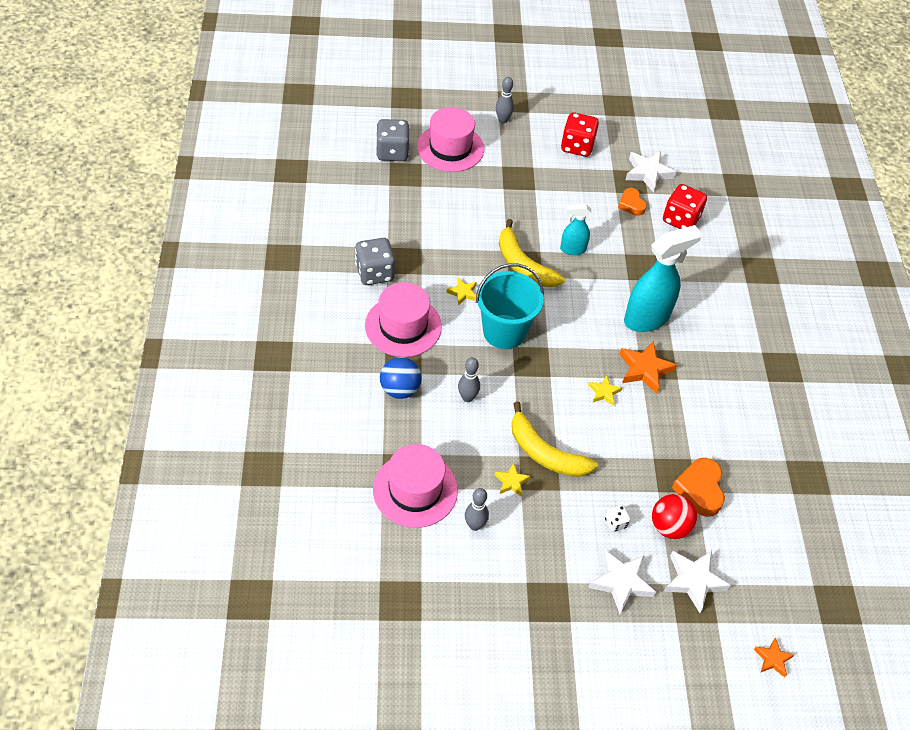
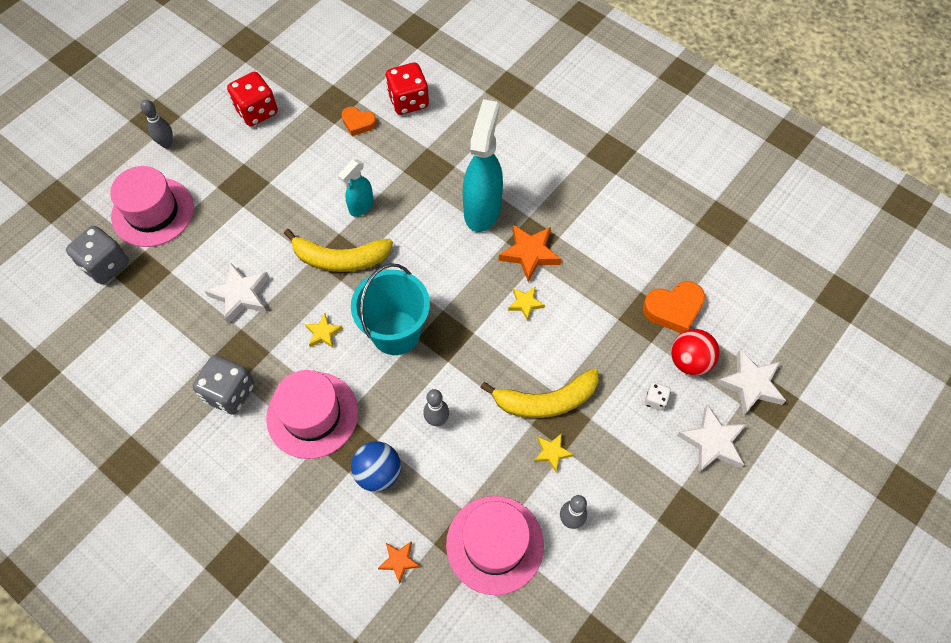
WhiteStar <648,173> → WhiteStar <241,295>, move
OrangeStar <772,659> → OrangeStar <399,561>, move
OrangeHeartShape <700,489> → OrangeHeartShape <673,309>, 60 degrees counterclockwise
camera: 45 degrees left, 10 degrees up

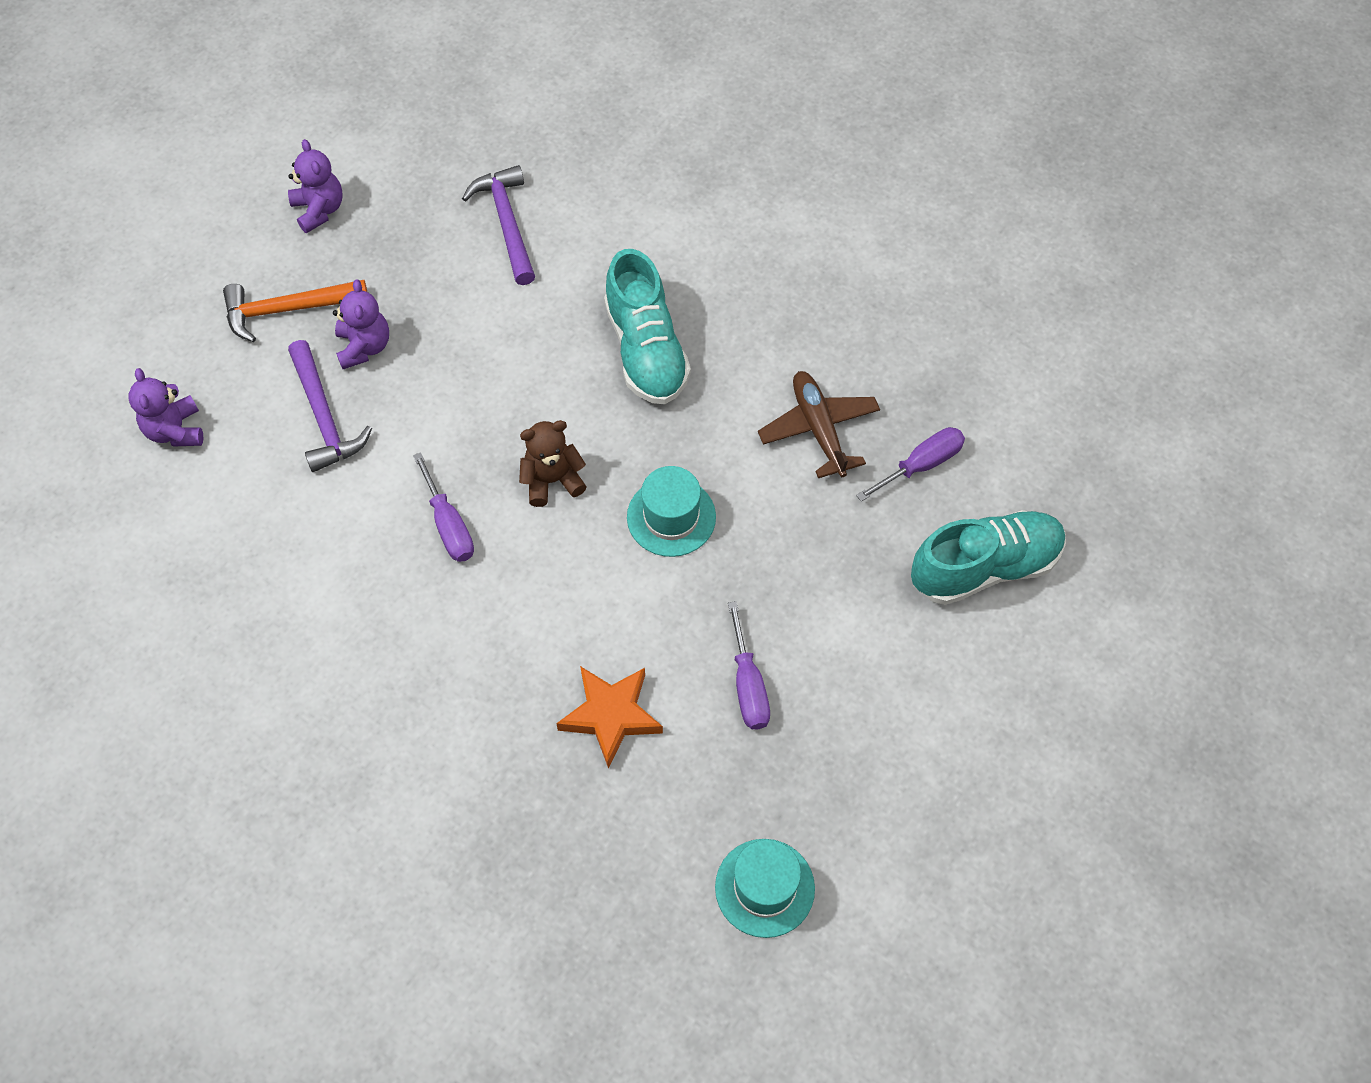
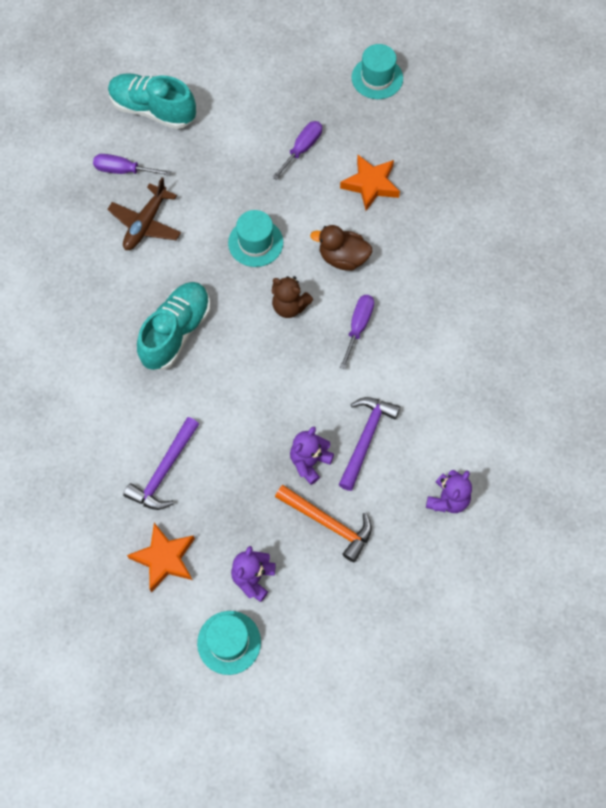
- → OrangeStar <164,559>
- → TurquoiseTopHat <229,642>
- → RussetRubberDuck <343,258>
camera: 135 degrees left, 5 degrees up

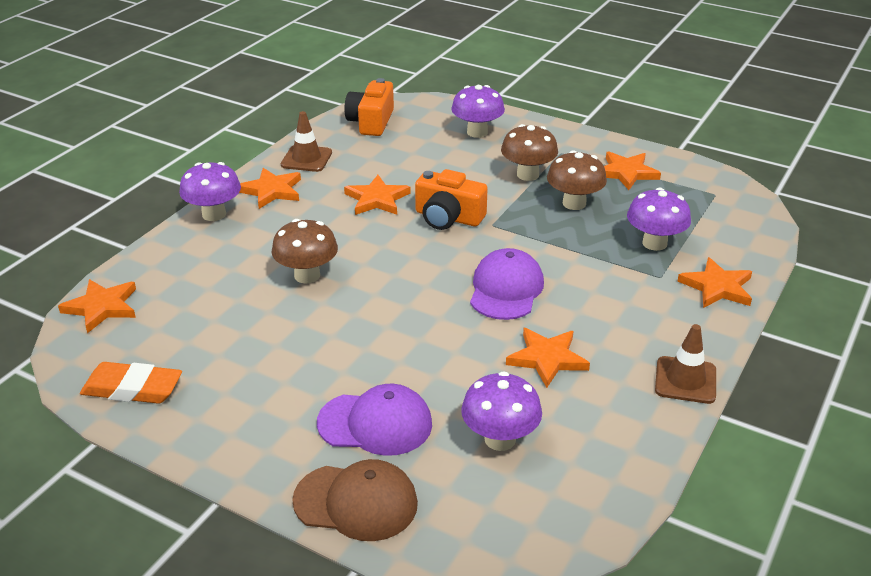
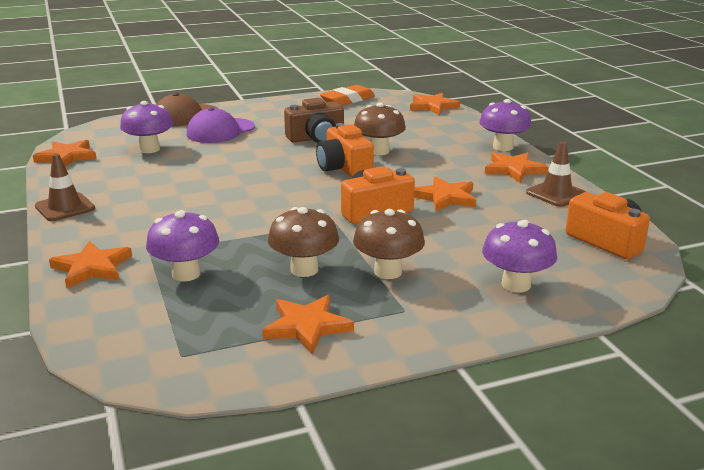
RoyalPurpleBaseballCap <506,289> → -
- → RussetCompactCamera <316,138>
- → OrangeCompactCamera <344,168>
OrangeStar <547,359> → OrangeStar <67,157>, move
camera: 130 degrees right, 10 degrees down

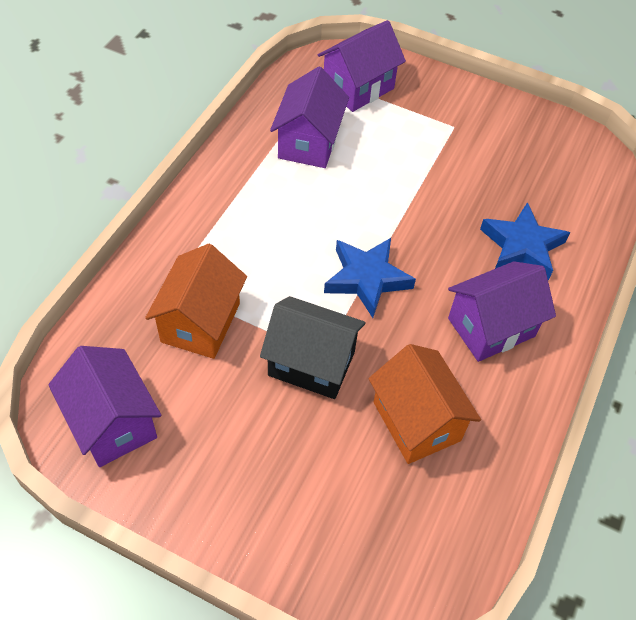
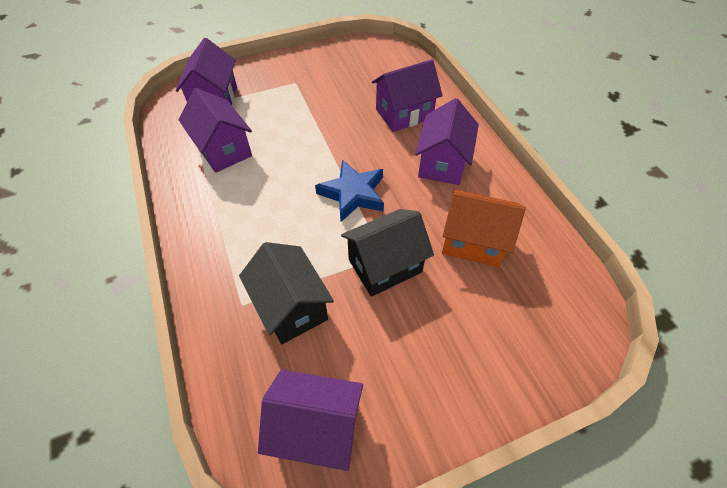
CobaltStar <522,246> → RoyalPurpleToyHouse <404,114>
OrangeToyHouse <201,322> → BlackToyHouse <291,307>
camera: 45 degrees left, 0 degrees up

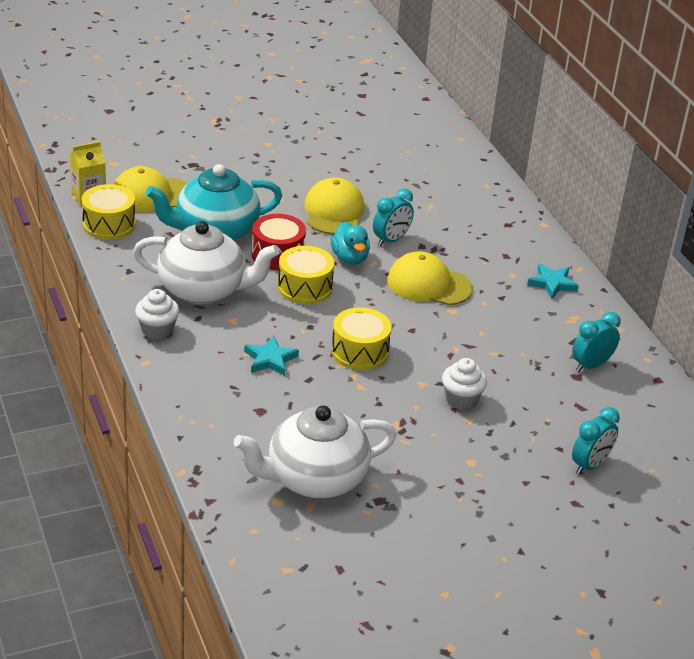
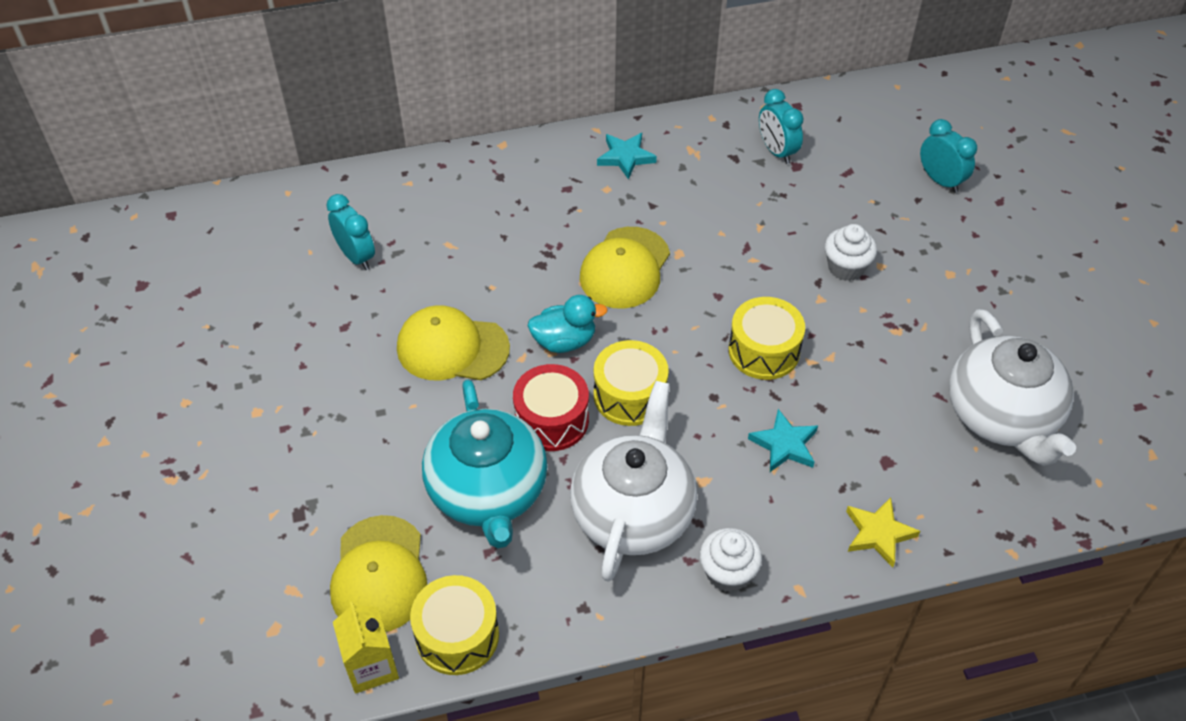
- → BrightYellowStar <878,533>
TurquoiseClock <391,240> → TurquoiseClock <356,256>, move
camera: 80 degrees left, 15 degrees up

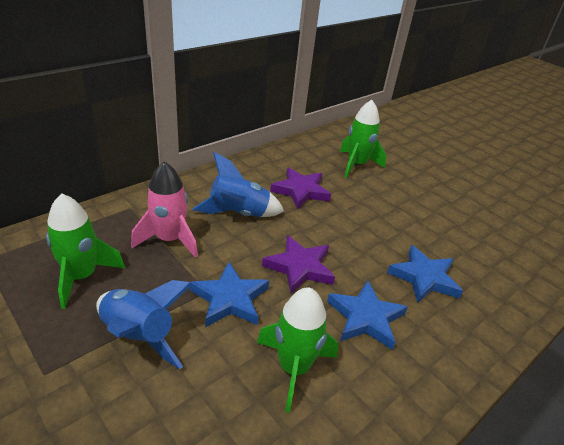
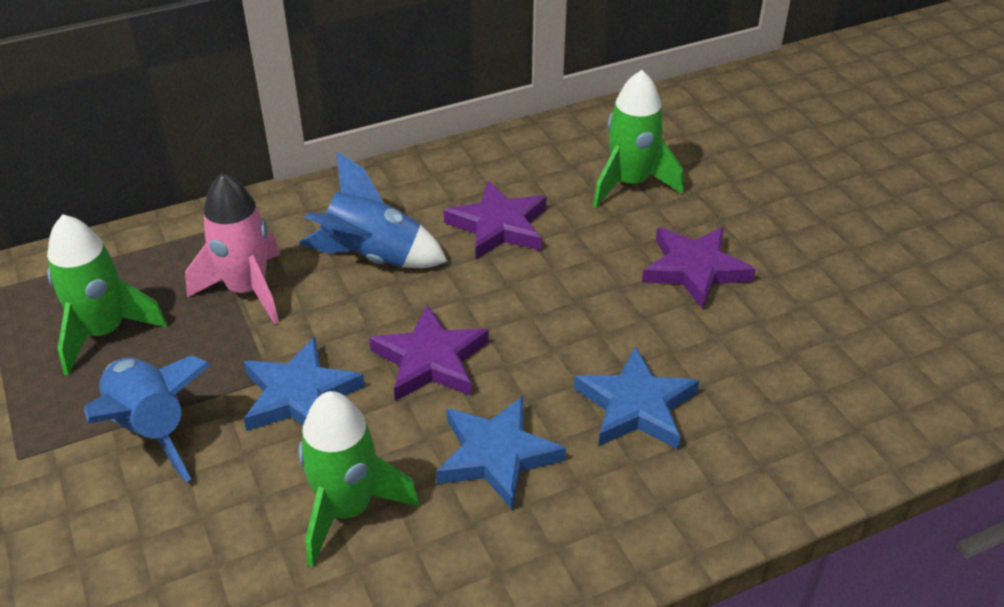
- → RoyalPurpleStar <695,269>
camera: 20 degrees right, 5 degrees up

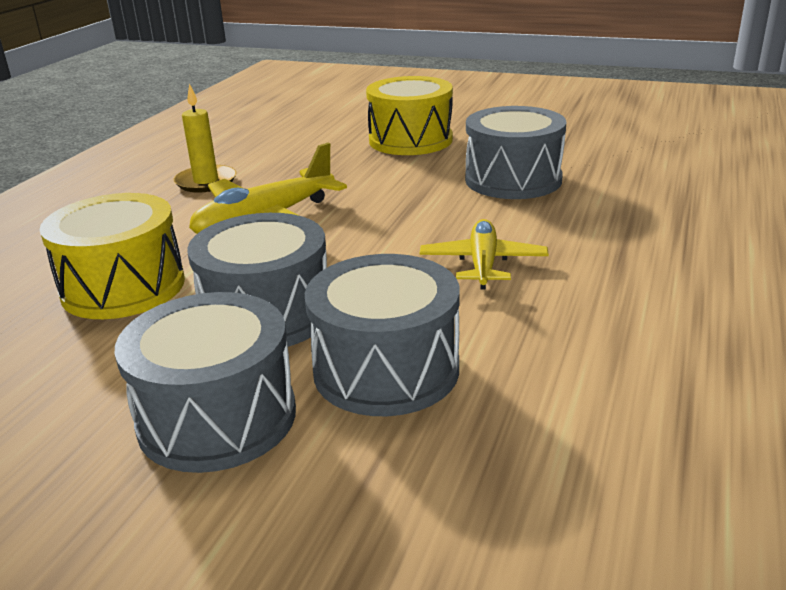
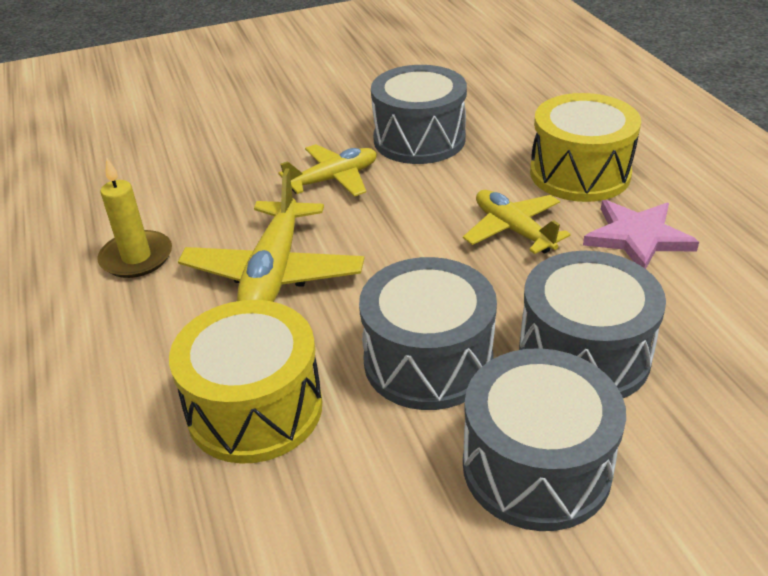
- → BrightYellowToyPlane <333,179>
- → PinkStar <637,237>
BrightYellowDrum <410,140> → BrightYellowDrum <580,173>, move
camera: 40 degrees left, 10 degrees up

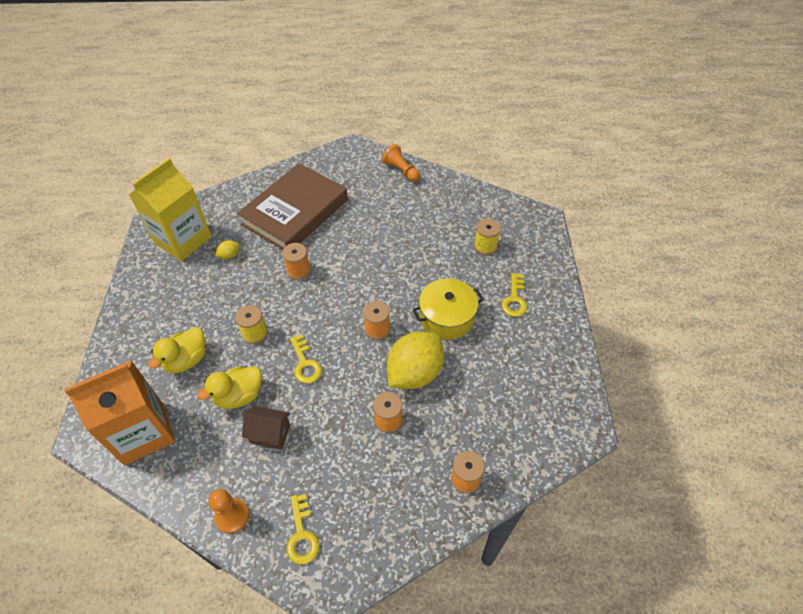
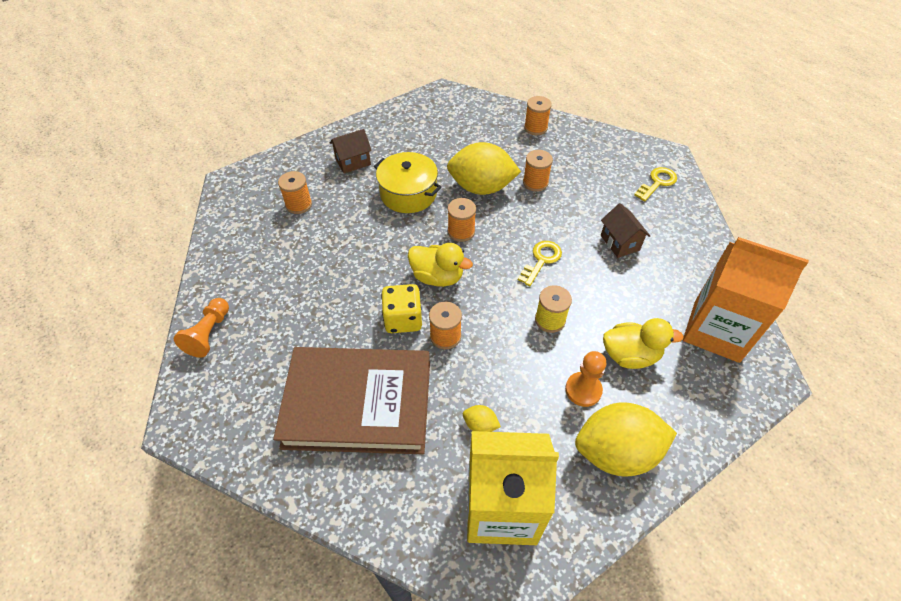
- → BrightYellowDice <403,319>
- → BrightYellowLemon <616,452>
BrightYellowRubberDuck <239,396> → BrightYellowRubberDuck <437,277>, move
OrangeChessPawn <232,516> → OrangeChessPawn <583,390>, move
BrightYellowKey <514,299> → RussetToyHouse <353,162>
BrightYellowSpool <485,246> → OrangeSpool <299,204>
camera: 125 degrees left, 0 degrees up

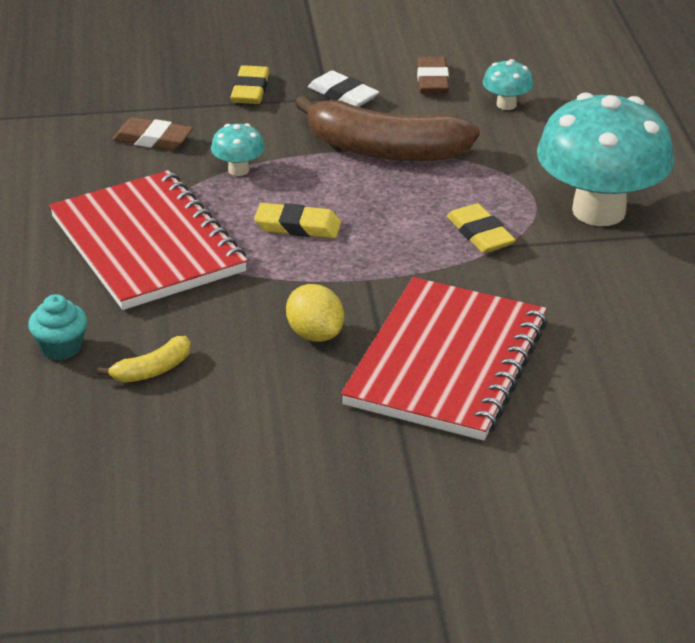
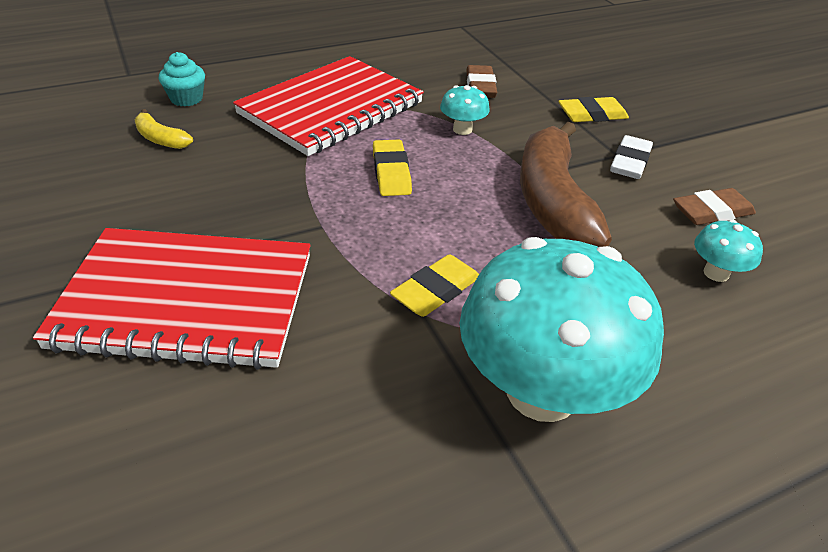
BrightYellowLemon <315,334> → -
camera: 70 degrees right, 5 degrees up

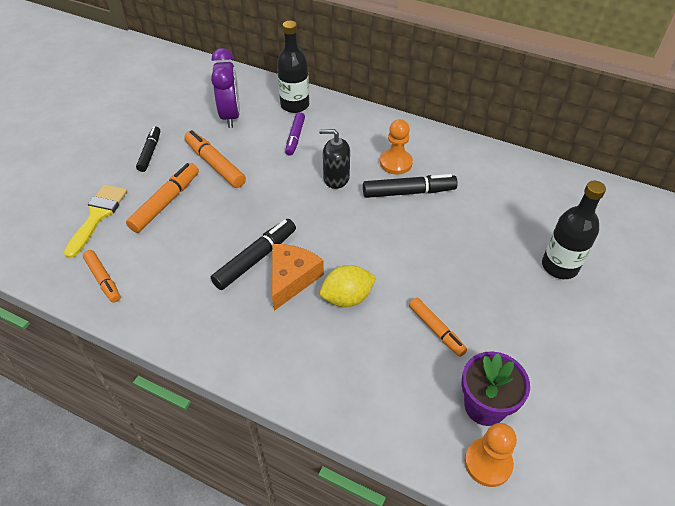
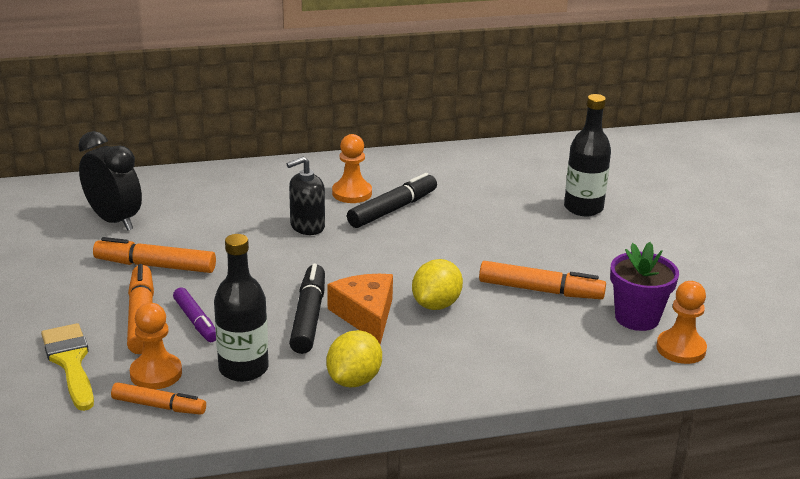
BlackMarker <150,152> → -
- → OrangeChessPawn <156,373>
- → BrightYellowLemon <354,380>
BlackBottle <295,105> → BlackBottle <243,368>, move
RoyalPurpleMarker <295,137> → RoyalPurpleMarker <196,321>, move
RoyalPurpleClock <230,115> → BlackClock <114,220>
OrangeMarker <436,330> → OrangeMarker <540,290>, x1.50
camera: 40 degrees left, 20 degrees down

